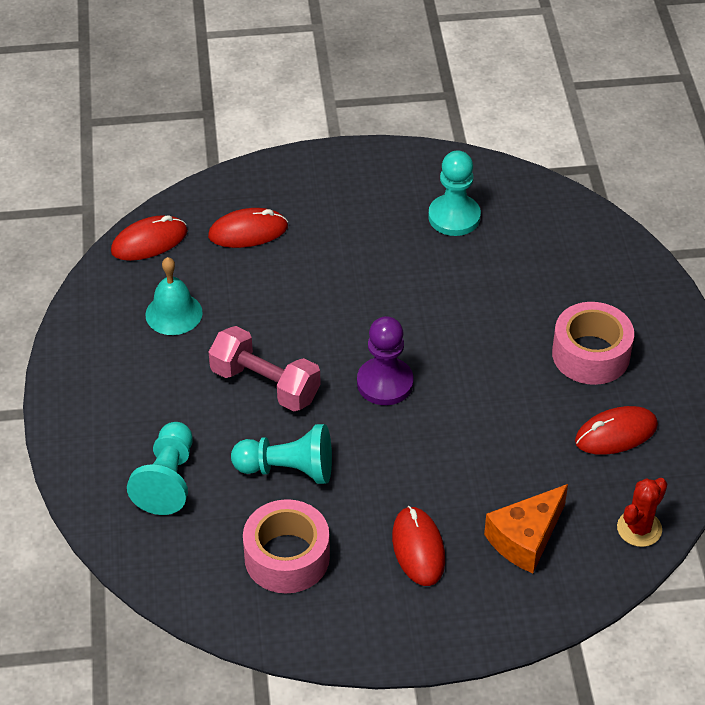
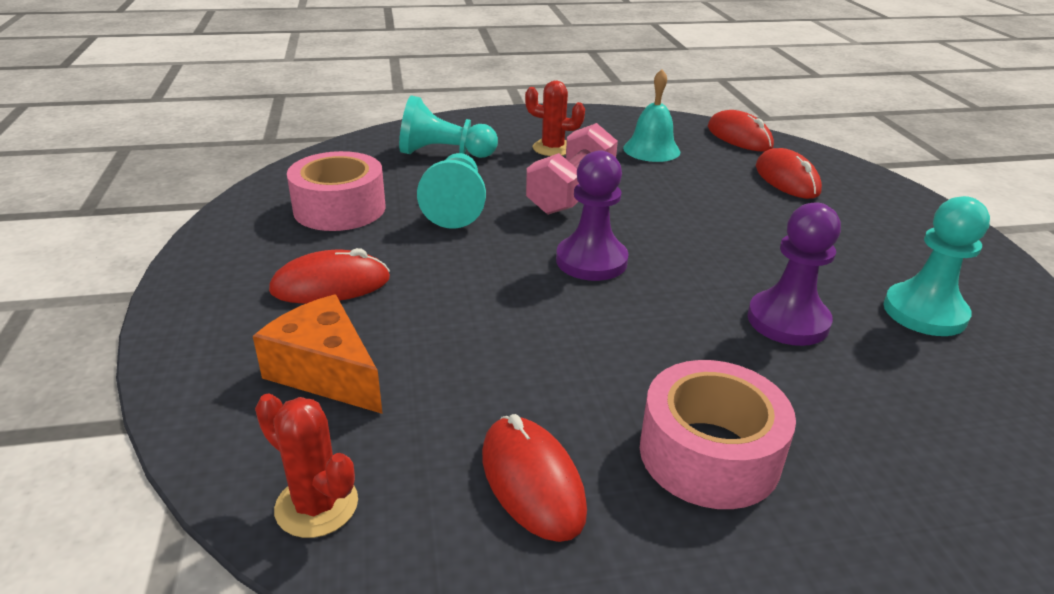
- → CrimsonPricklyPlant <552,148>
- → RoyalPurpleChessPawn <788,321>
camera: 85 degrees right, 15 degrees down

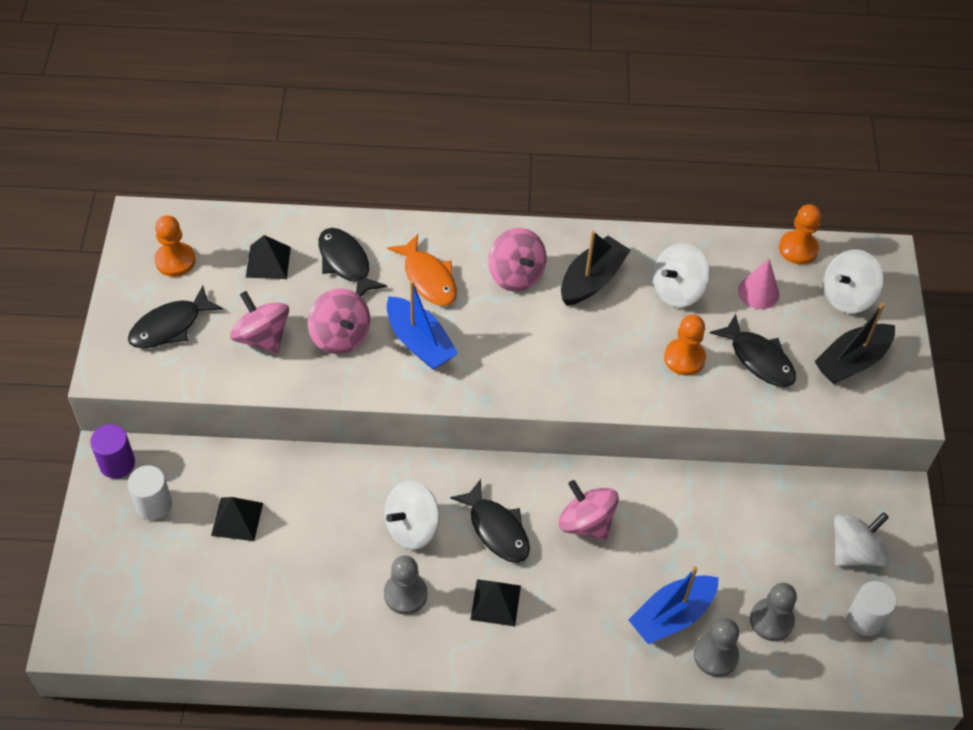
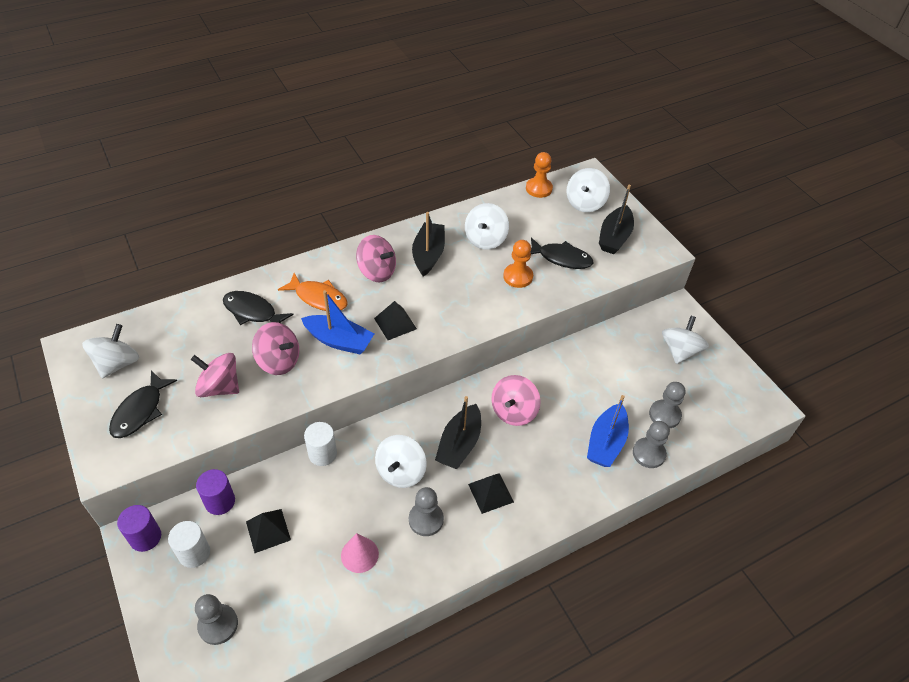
- → GreyChessPawn <218,625>
- → RoyalPurpleSolidCylinder <220,501>
BlackPyramid <268,262> → BlackPyramid <395,323>, move
PinkSolidCone <758,292> → PinkSolidCone <359,554>, move
WhiteSolidCylinder <865,619> → WhiteSolidCylinder <322,454>, move
OrangeChessPawn <175,260> → WhiteSpinningTop <117,363>
BlackFish <496,529> → BlackSailboat <459,444>
PinkSpinningTop <586,522> → PinkSpinningTop <513,411>, 75 degrees counterclockwise
camera: 30 degrees left, 5 degrees down

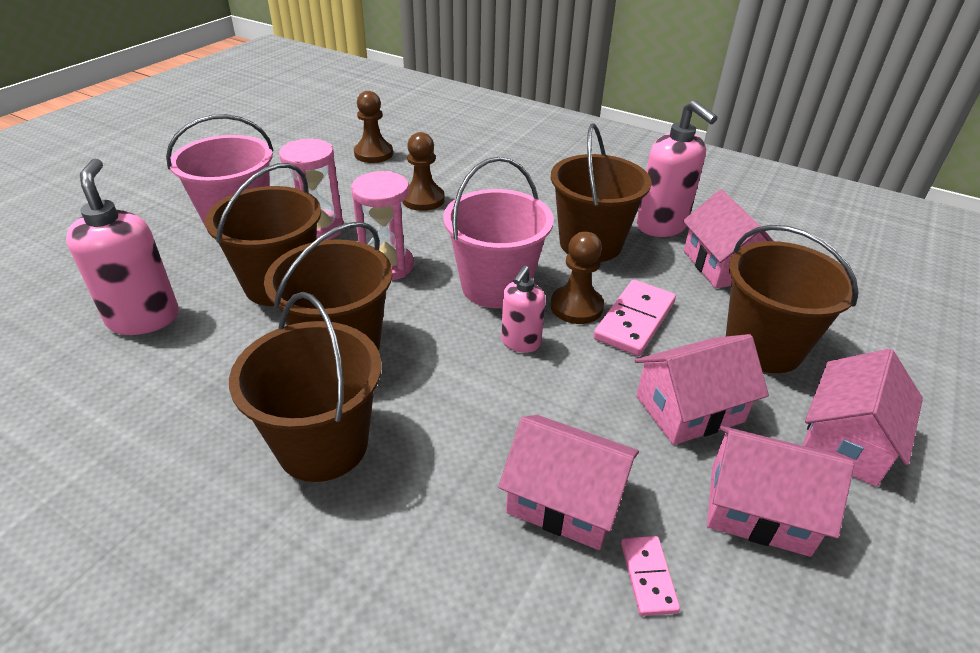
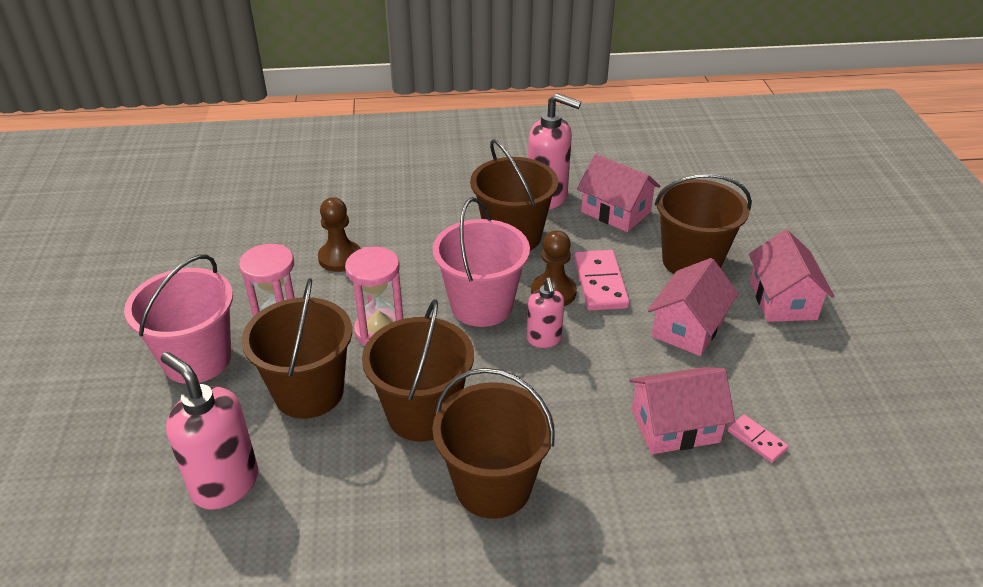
RussetChessPawn <373,154> → -
PinkToyHouse <758,509> → -
camera: 35 degrees left, 0 degrees up

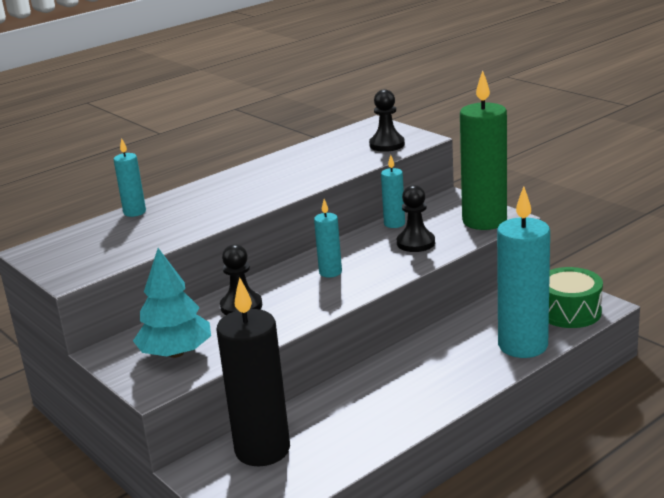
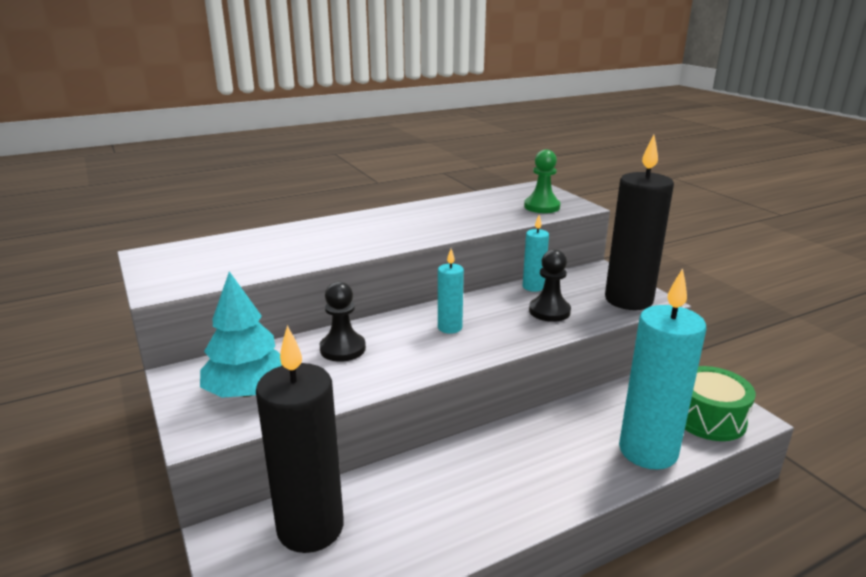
TurquoiseCandle <134,212> → -
BlackChessPawn <387,145> → GreenChessPawn <542,207>
GreenCandle <484,221> → BlackCandle <628,300>
camera: 10 degrees right, 0 degrees up

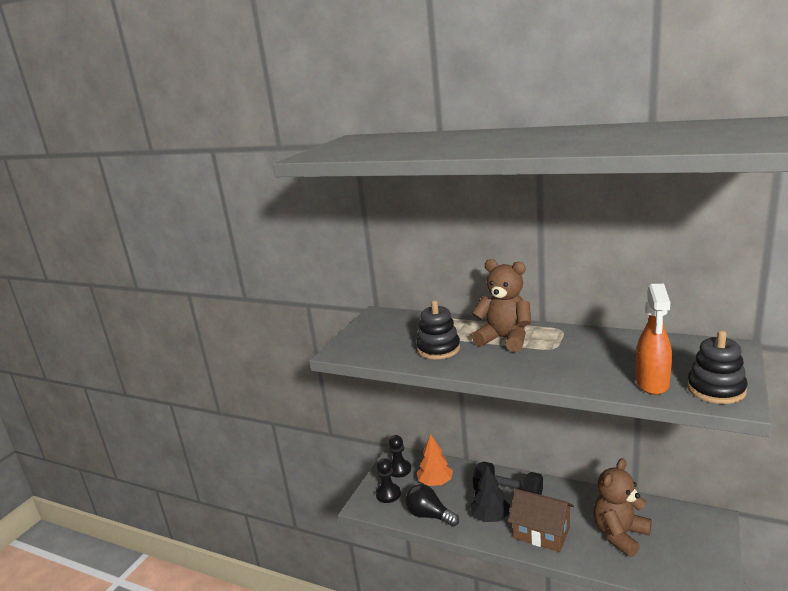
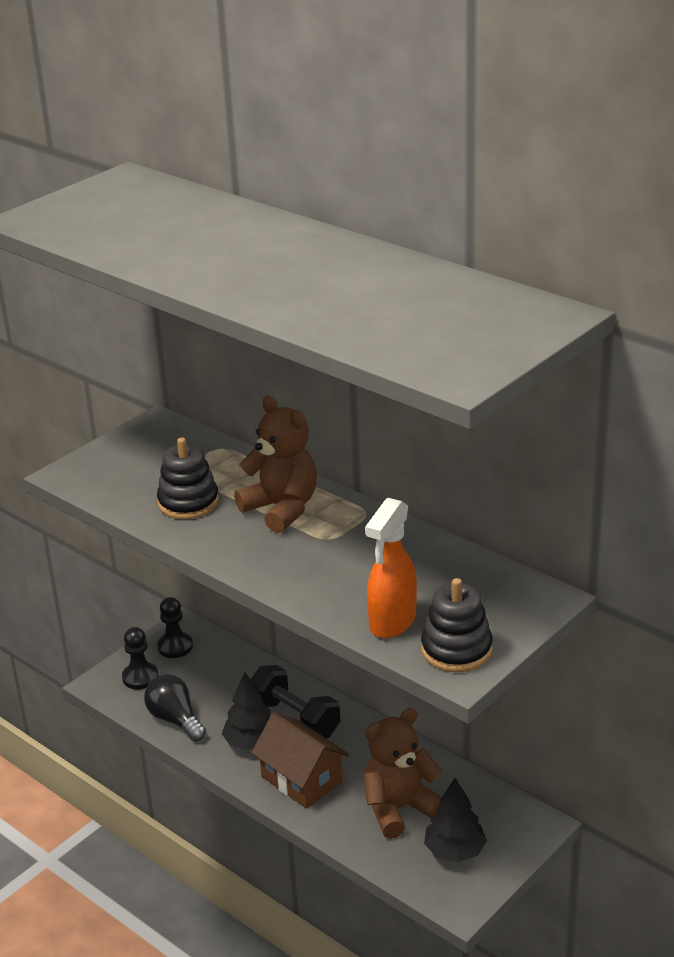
OrangeFirTree <435,482> → -
- → BlackFirTree <455,851>
camera: 15 degrees right, 10 degrees up

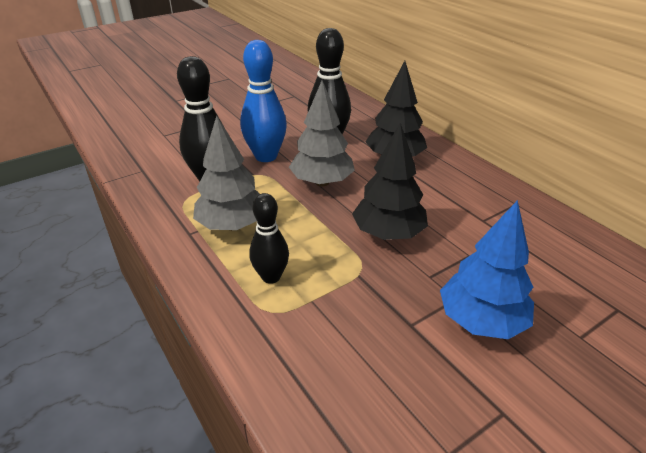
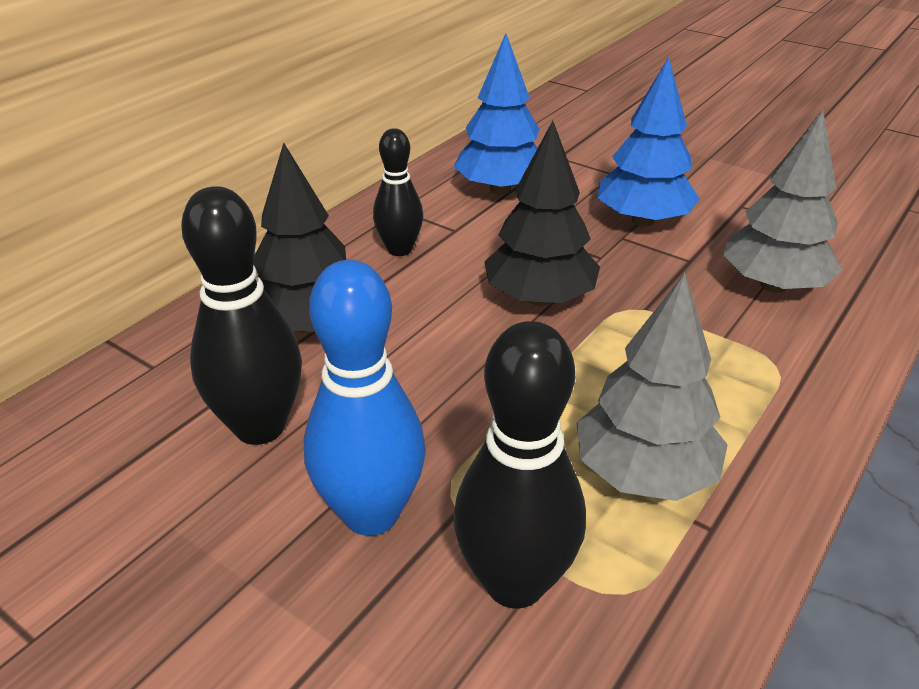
- → CobaltFirTree <500,189>
BlackBowlingPin <271,277> → BlackBowlingPin <399,249>, move
GreyFirTree <322,182> → GreyFirTree <773,285>, move
camera: 110 degrees left, 0 degrees up

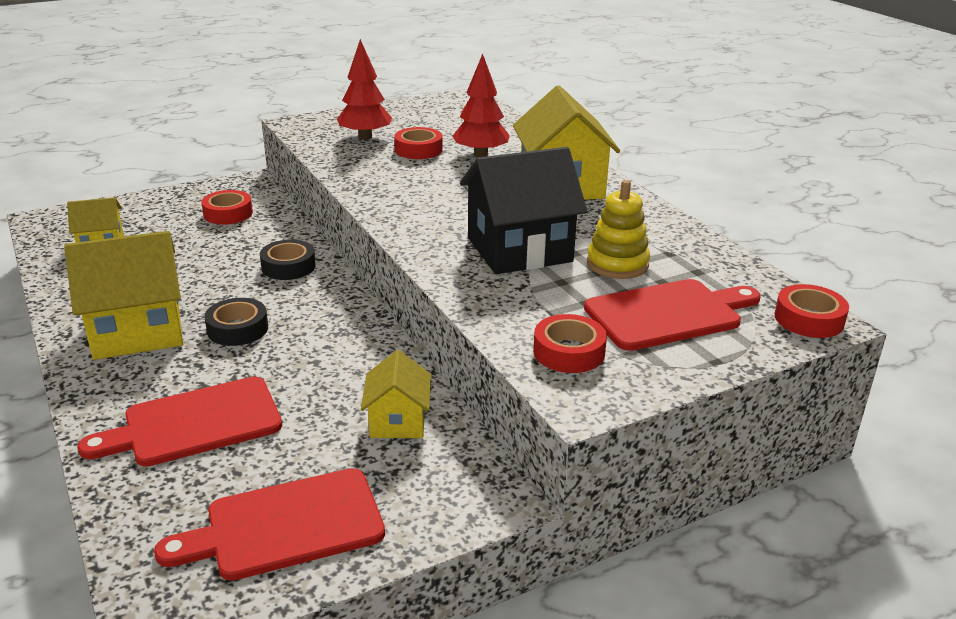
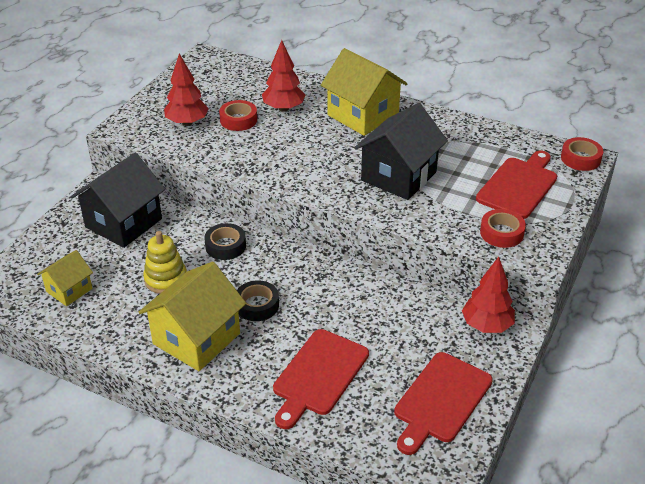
BrightYellowToyHouse <398,421> → -
- → CrimsonFirTree <486,325>
BrightYellowStackingToy <617,264> → BrightYellowStackingToy <166,279>, move
CrimsonStickyTape <228,213> → BlackToyHouse <123,223>
camera: 35 degrees left, 10 degrees up

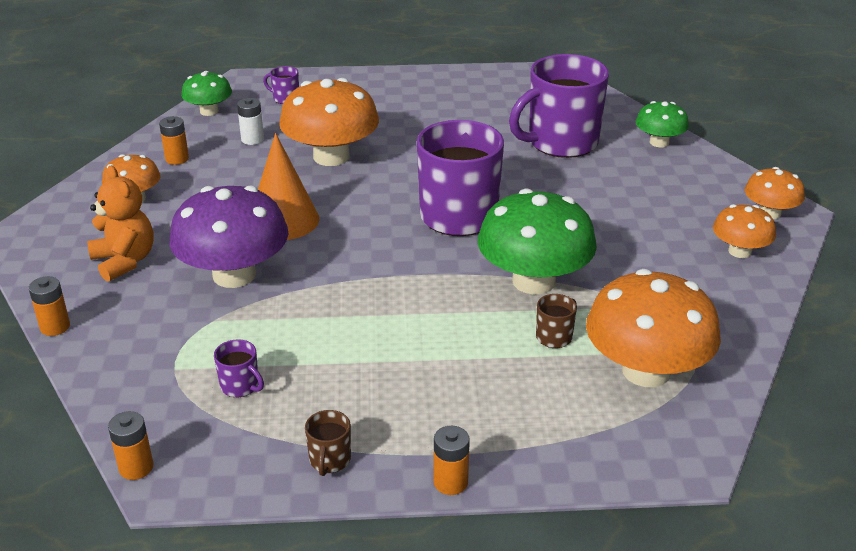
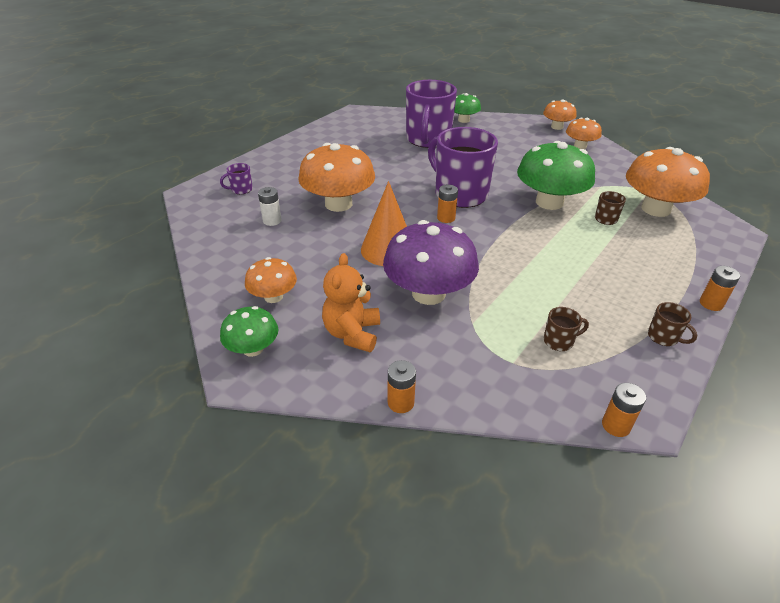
OrangeBattery <177,159> → OrangeBattery <446,218>, move
GreenFungus <209,111> → GreenFungus <253,349>, move
RoyalPurpleTeaMug <240,386> → RussetTeaMug <559,341>
OrangeTeddy <124,261> → OrangeTeddy <352,333>, 90 degrees counterclockwise
camera: 50 degrees left, 5 degrees up

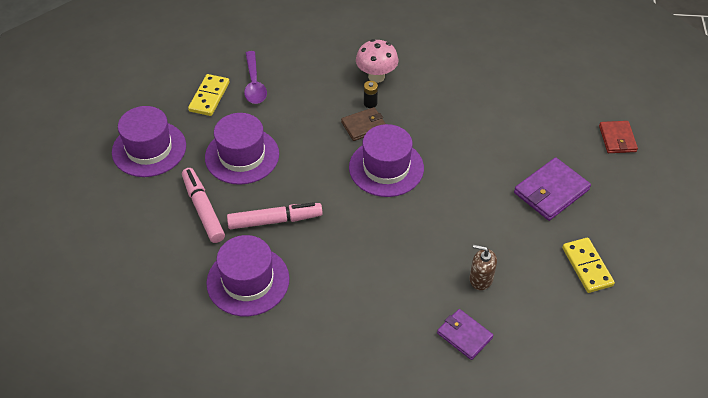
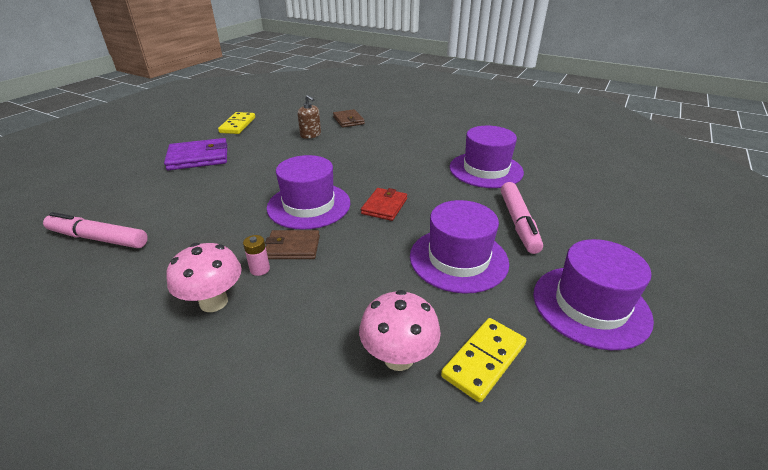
PinkMarker <275,220> → PinkMarker <98,238>, move
CrimsonCardWallet <617,139> → CrimsonCardWallet <384,206>, move
RoyalPurpleTablespoon <254,84> → PinkFungus <398,357>
BlackBattery <370,103> → PinkBattery <260,269>
RoyalPurpleCardWallet <464,335> → RussetCardWallet <348,120>
camera: 155 degrees left, 15 degrees down

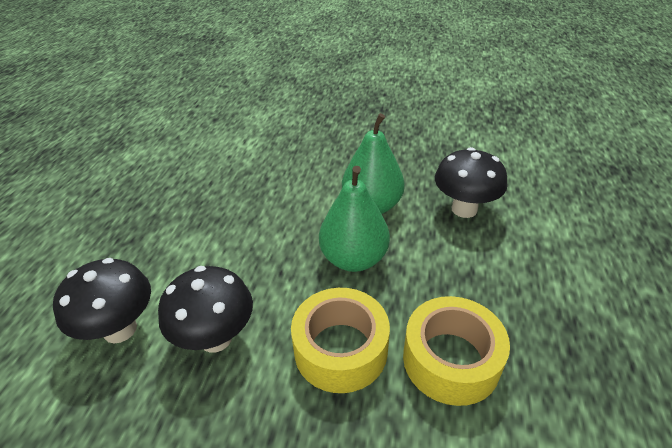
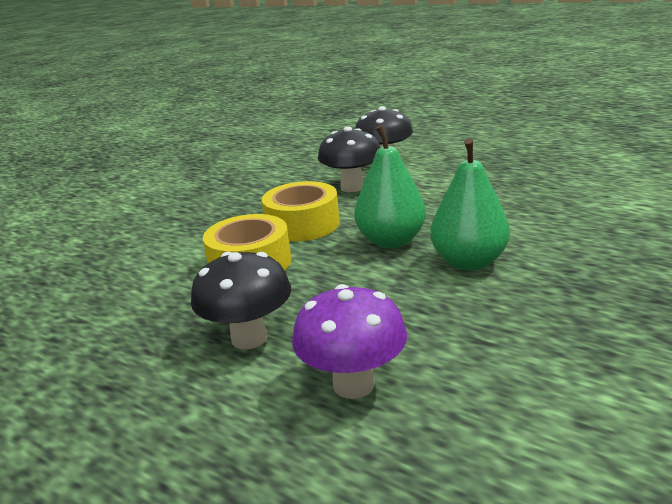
- → RoyalPurpleFungus <353,384>
BlackFungus <464,209> → BlackFungus <249,338>, move
camera: 115 degrees right, 15 degrees down

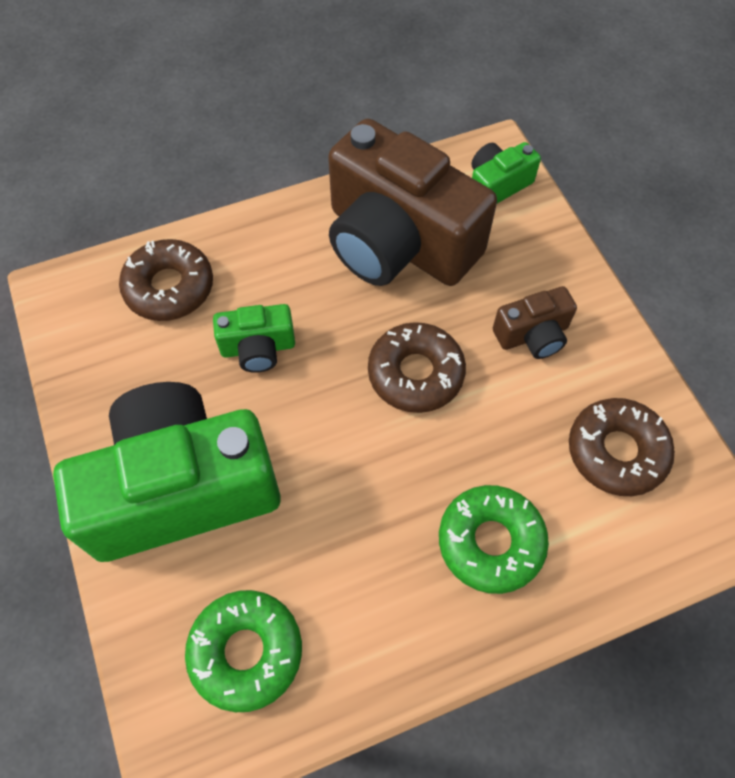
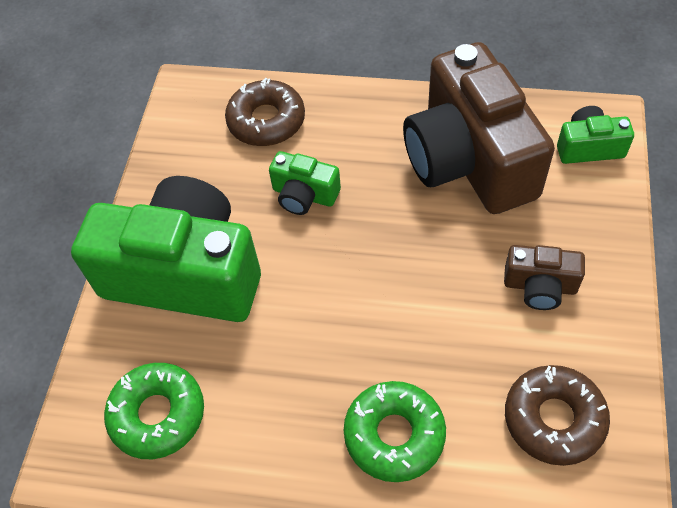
RussetGlazedDonut <415,373> → -
camera: 35 degrees right, 5 degrees down

